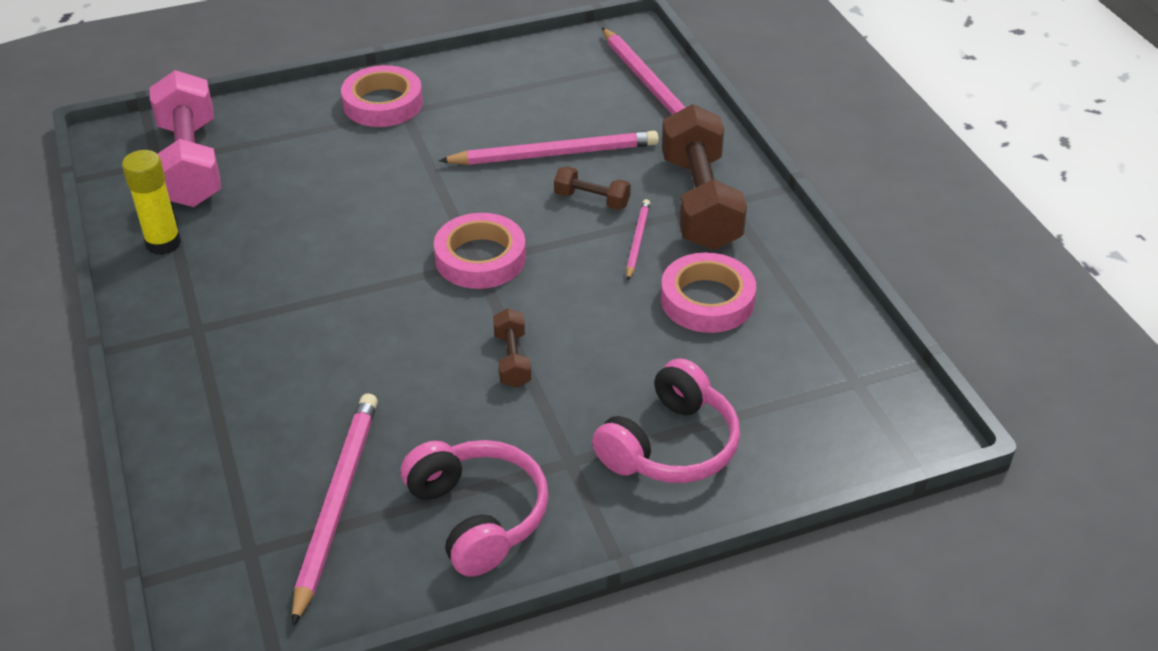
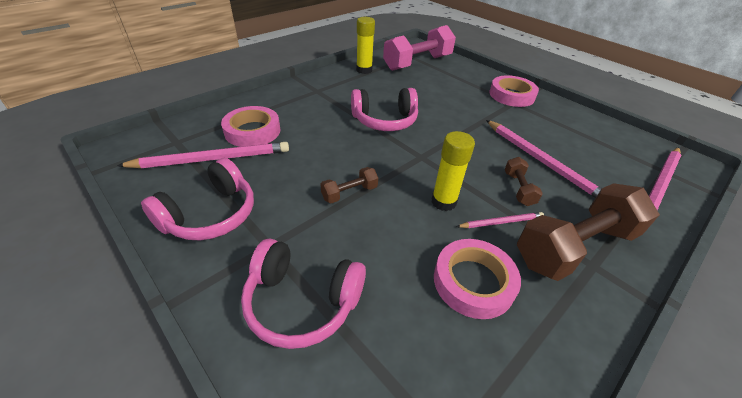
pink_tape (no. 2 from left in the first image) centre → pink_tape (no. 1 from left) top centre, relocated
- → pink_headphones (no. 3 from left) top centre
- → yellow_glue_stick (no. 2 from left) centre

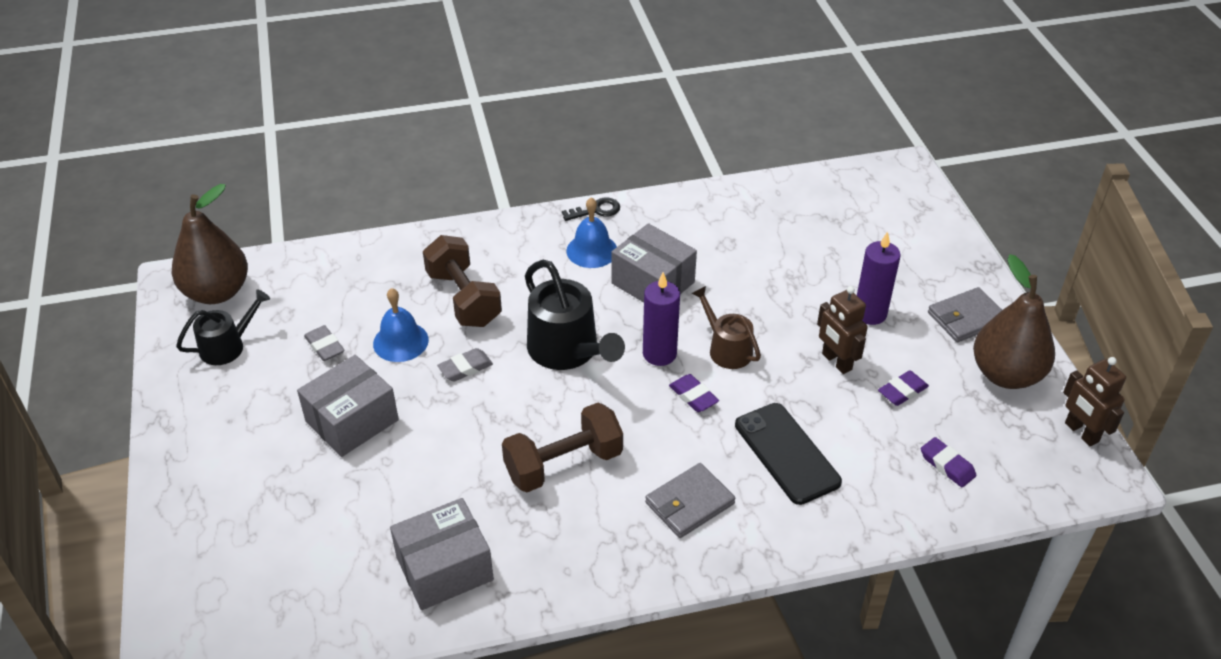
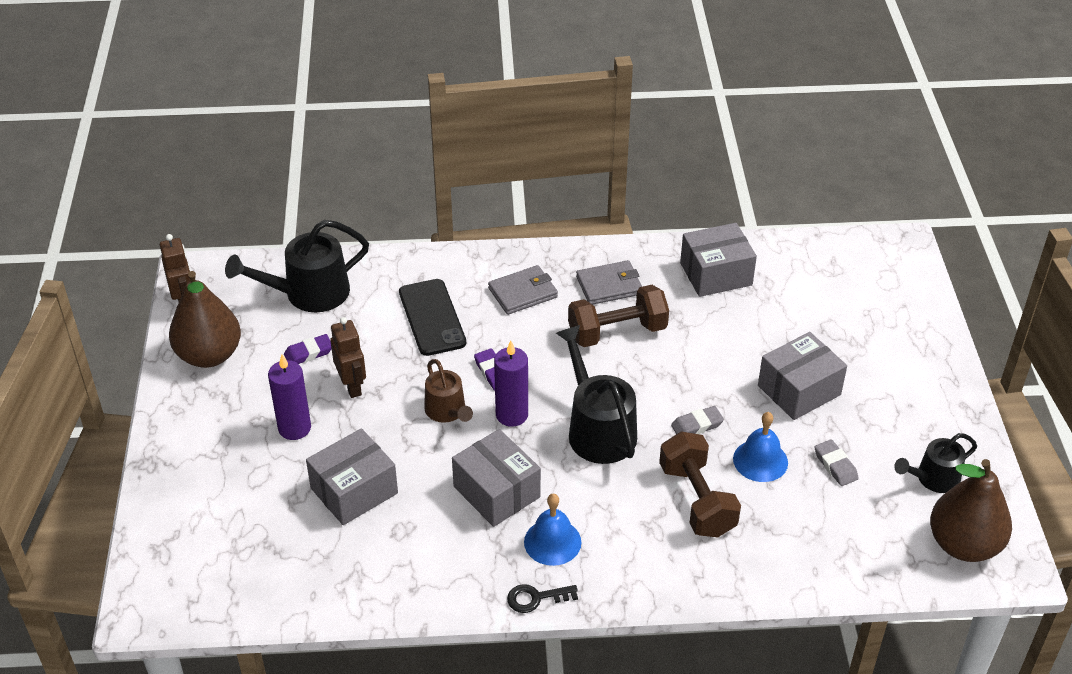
purple_eraser (no. 3 from left) bottom right → black_watering_can (no. 1 from left) middle left
- → grey_box (no. 1 from left) bottom left
grey_wallet (no. 2 from left) middle right → grey_wallet (no. 2 from left) centre, relocated

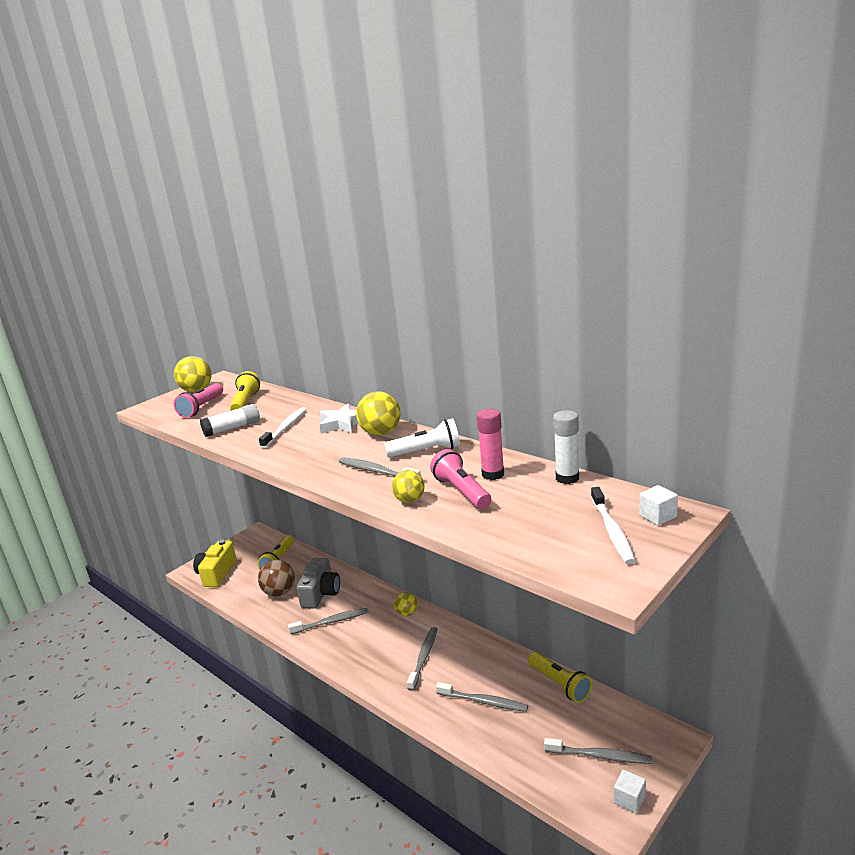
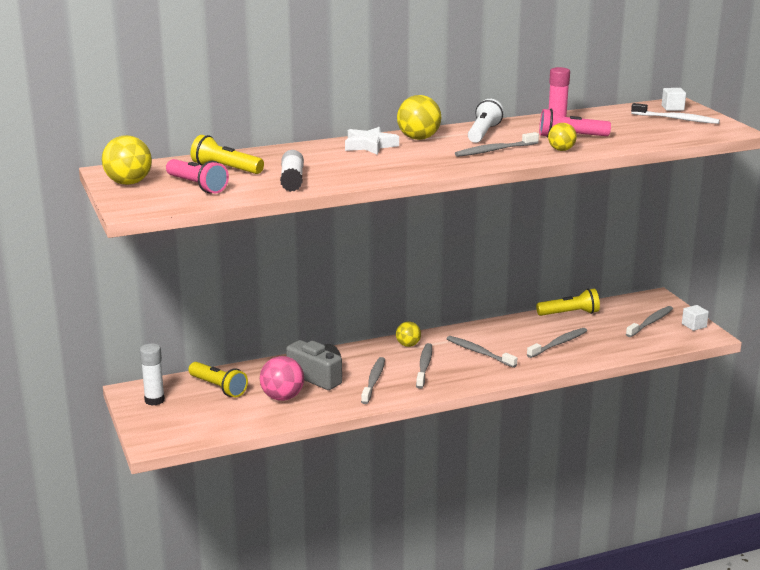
white_glue_stick (no. 2 from left in the first image) centre → white_glue_stick (no. 1 from left) middle left, relocated
brown_ball bottom left → pink_ball centre
- → grey_toothbrush (no. 2 from left) centre
yellow_camera middle left → -
white_toothbrush (no. 1 from left) middle left → -

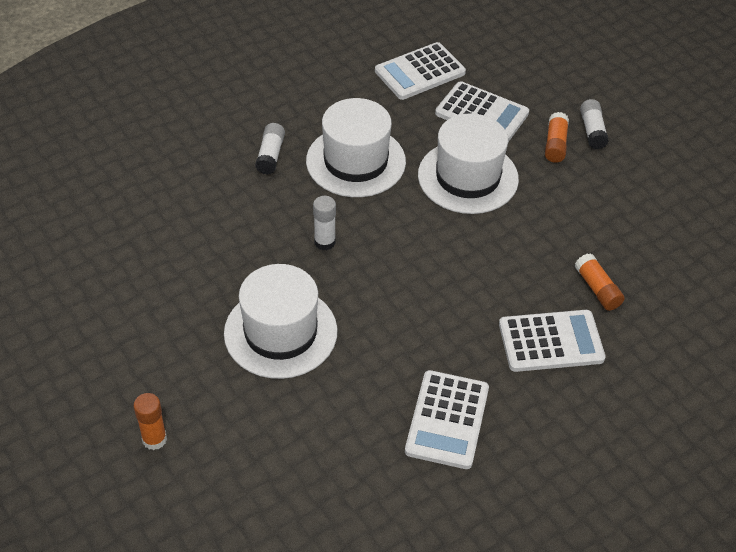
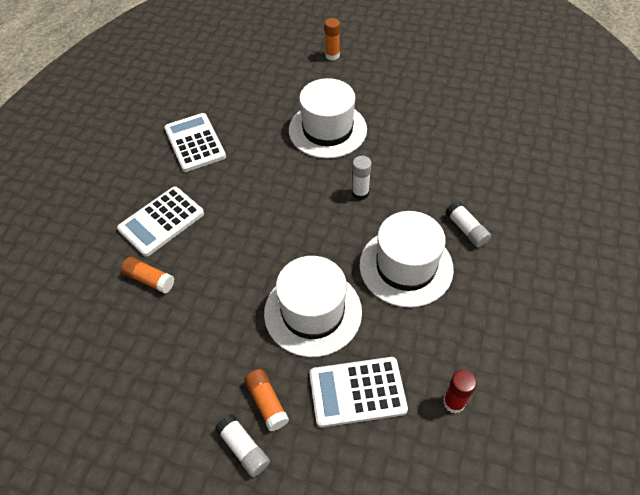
white_calculator (no. 1 from left) top centre → red_glue_stick bottom right

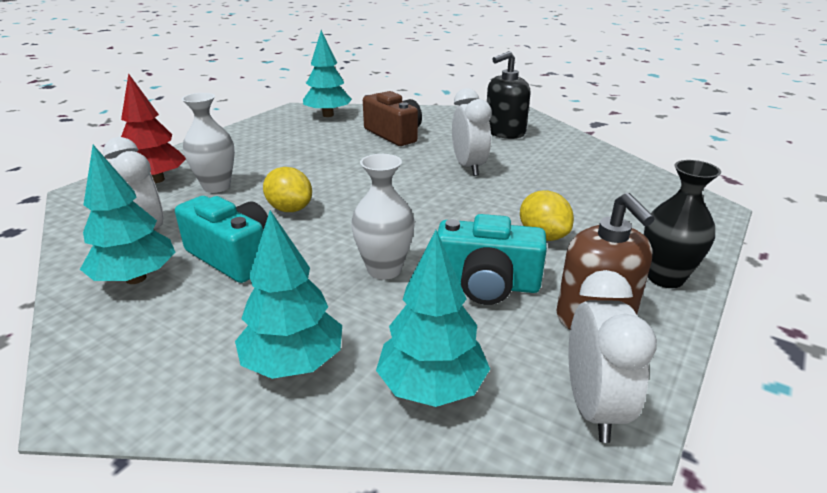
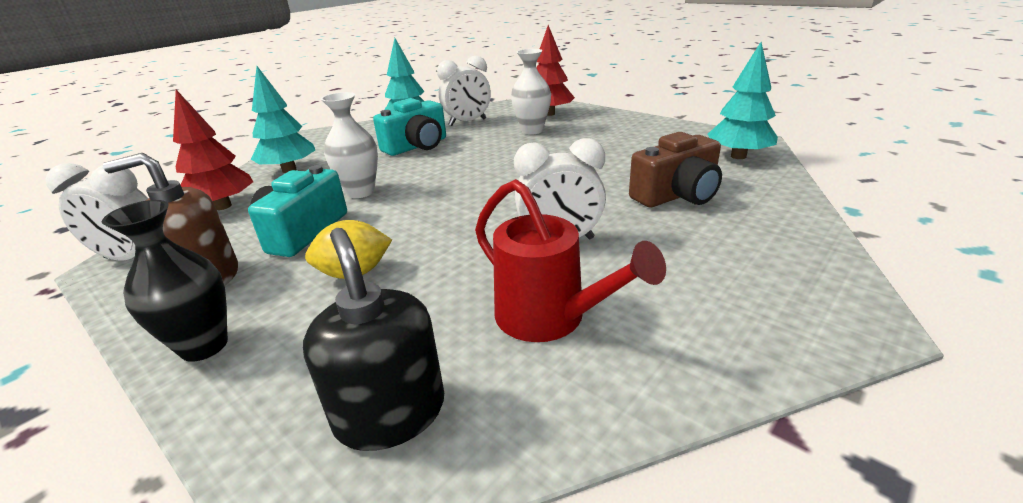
turquoise_tree (no. 4 from left) centre → red_tree (no. 1 from left) top left
black_soap_dispenser top centre → black_soap_dispenser bottom centre, relocated
- → red_watering_can centre
yellow_lemon (no. 1 from left) centre → -

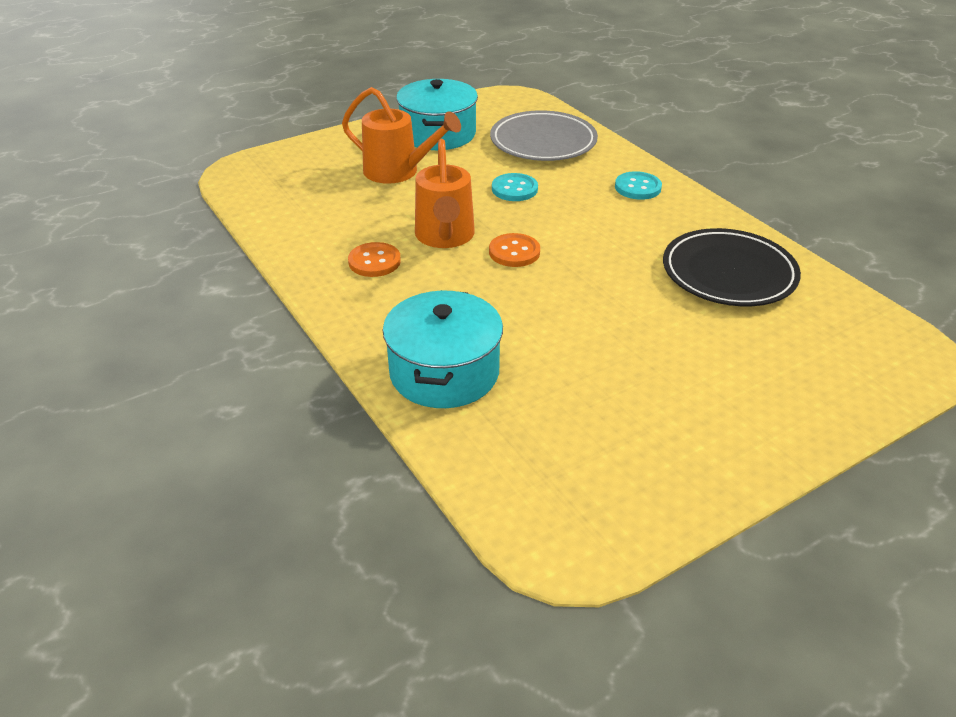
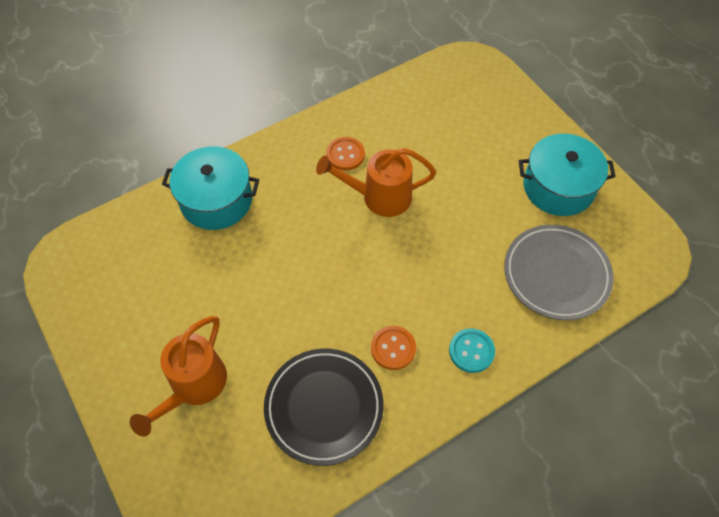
orange_watering_can (no. 1 from left) top centre → orange_watering_can (no. 1 from left) bottom left, relocated
orange_button (no. 2 from left) centre → orange_button (no. 2 from left) bottom centre, relocated
turquoise_button (no. 1 from left) top centre → -

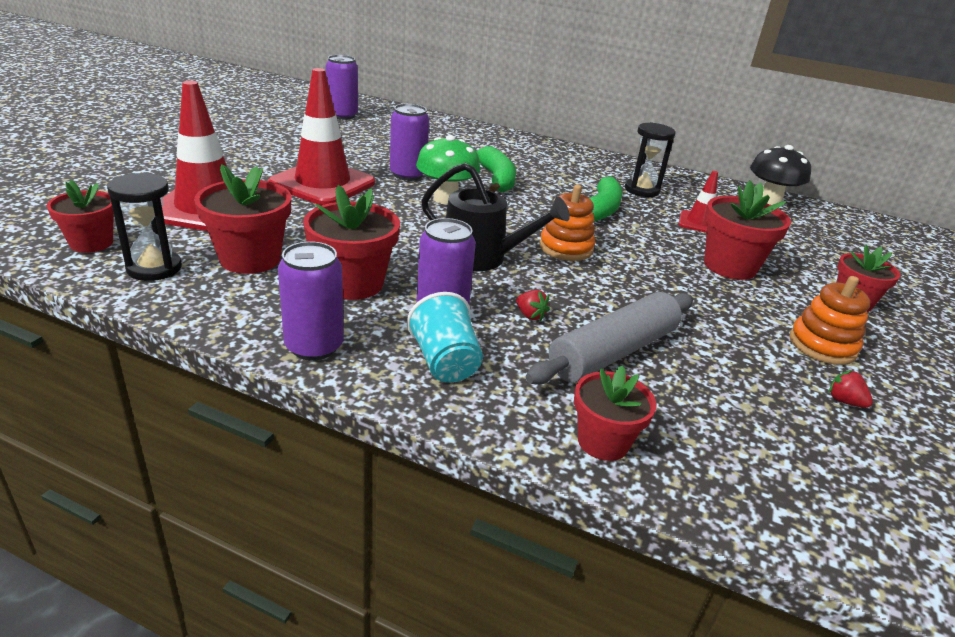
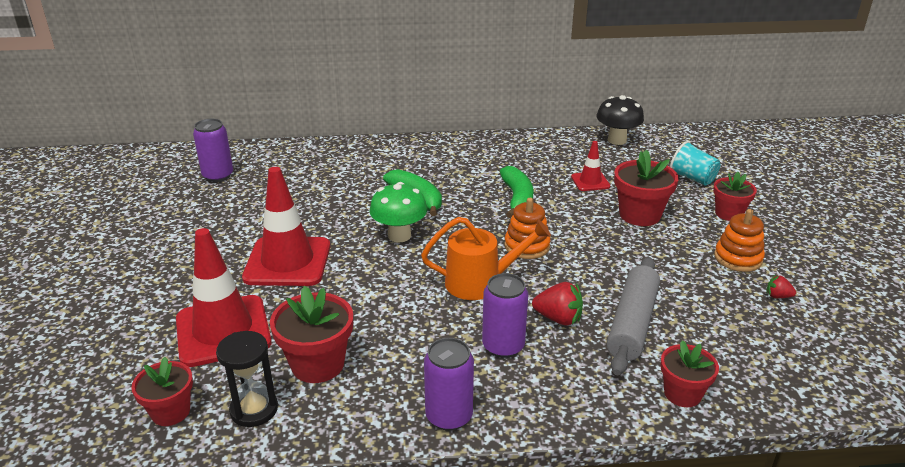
black_watering_can centre → orange_watering_can centre
red_strawberry (no. 1 from left) centre, x1.76
turquoise_cup centre → turquoise_cup middle right, relocated
red_flower_pot (no. 3 from left) centre → -
purple_can (no. 3 from left) top centre → -
black_hourglass (no. 2 from left) top right → -

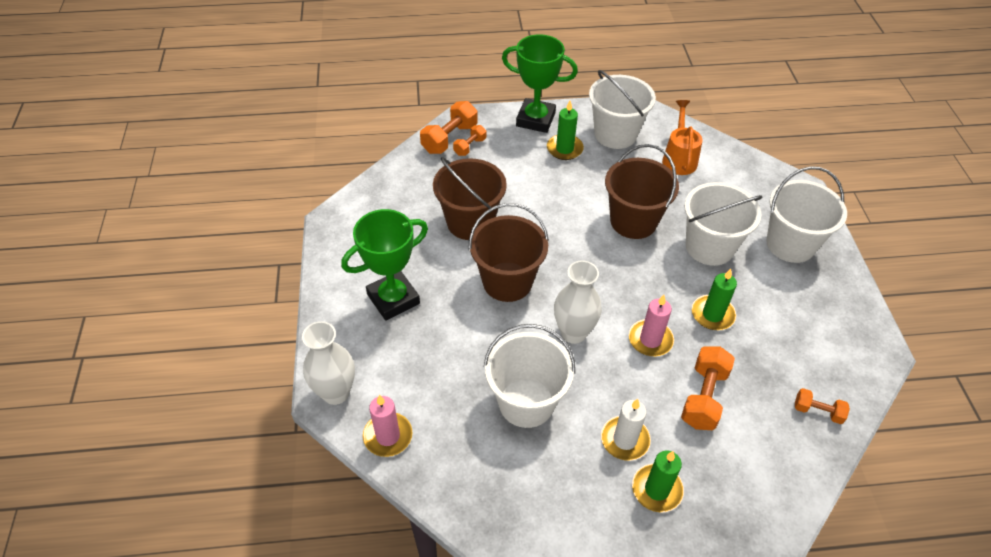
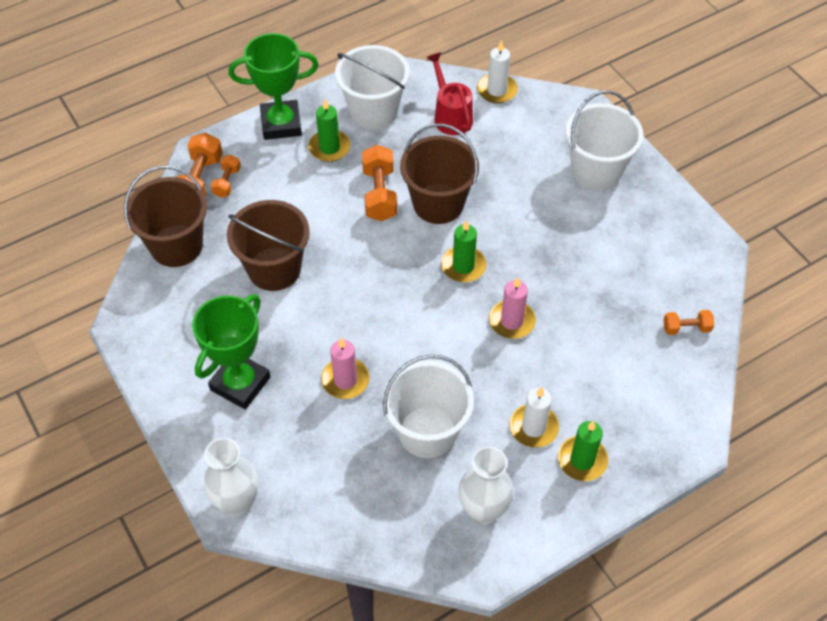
brown_bucket (no. 2 from left in the first image) centre → brown_bucket (no. 1 from left) middle left, relocated
pink_candle (no. 1 from left) bottom centre → pink_candle (no. 1 from left) centre, relocated
orange_dumbbell (no. 3 from left) bottom right → orange_dumbbell (no. 3 from left) top centre, relocated
orange_watering_can top right → red_watering_can top centre
green_candle (no. 3 from left in the first image) middle right → green_candle (no. 2 from left) centre, relocated
white_vase (no. 2 from left) centre → white_vase (no. 2 from left) bottom centre, relocated
- → white_candle (no. 1 from left) top centre
white_bucket (no. 3 from left) middle right → -

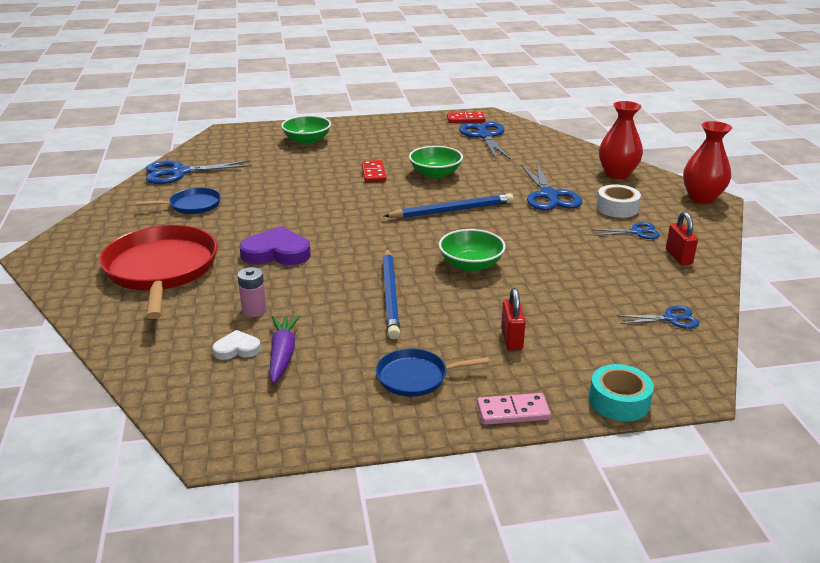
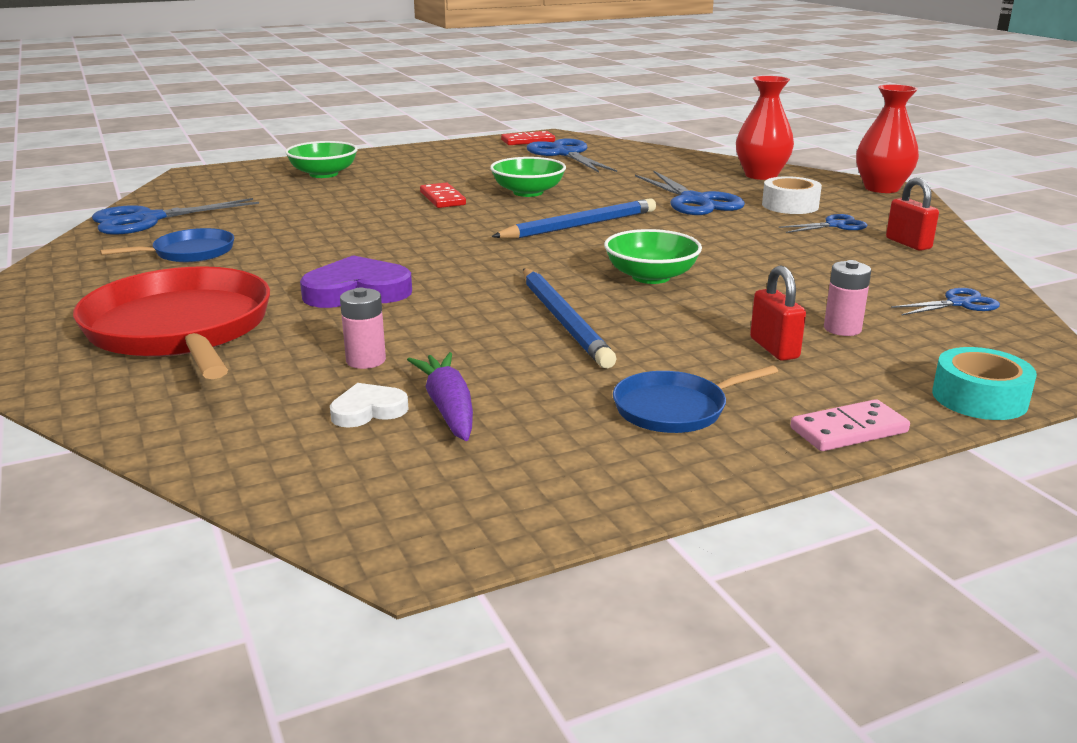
- → pink_battery (no. 2 from left) middle right

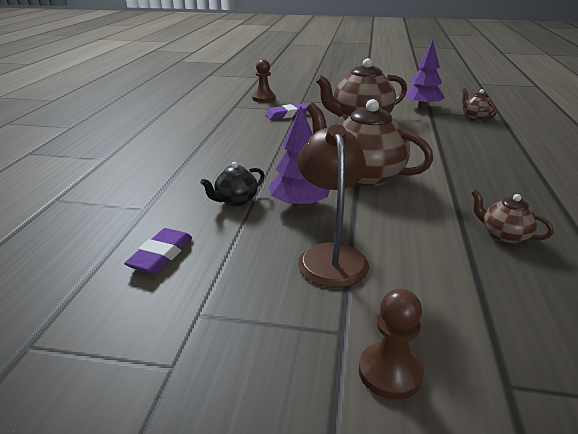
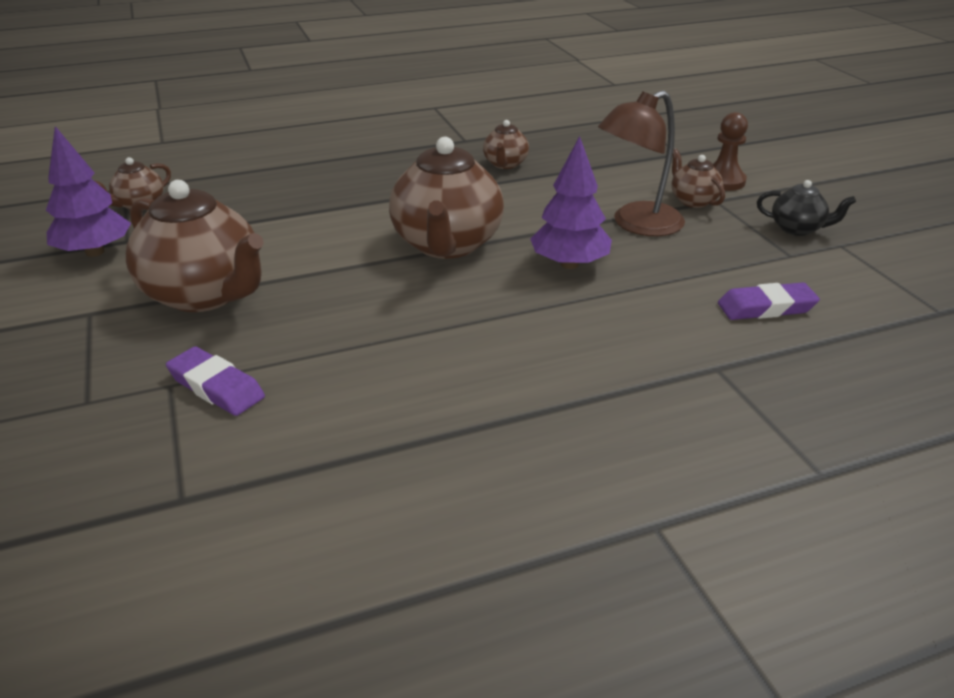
- → brown_teapot (no. 5 from left) top right
black_teapot centre → black_teapot top right, relocated
brown_pawn (no. 1 from left) top centre → -

